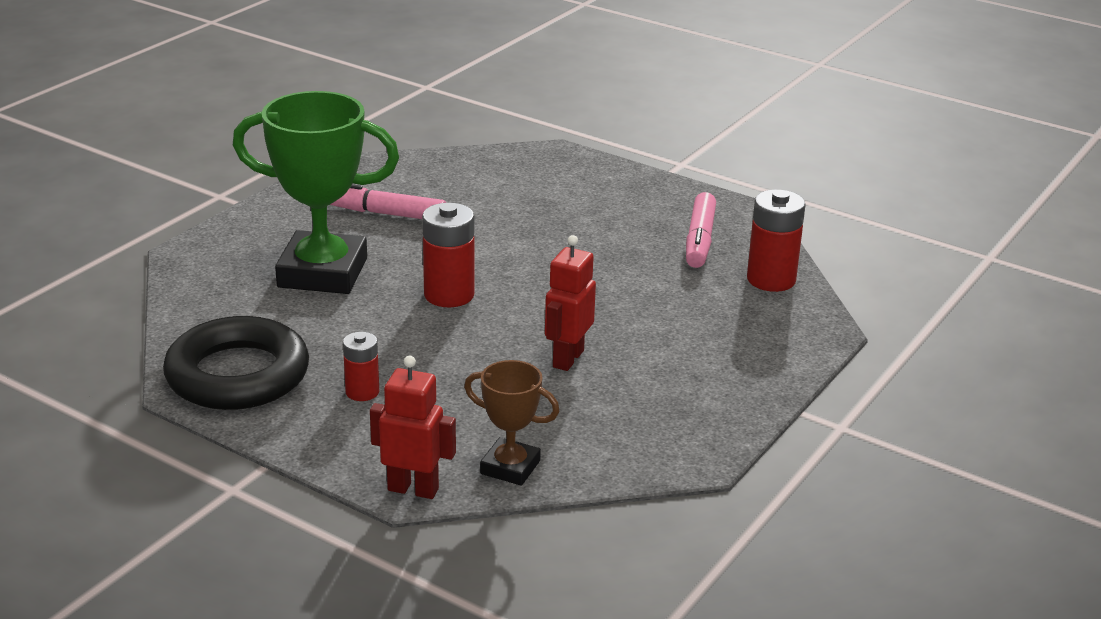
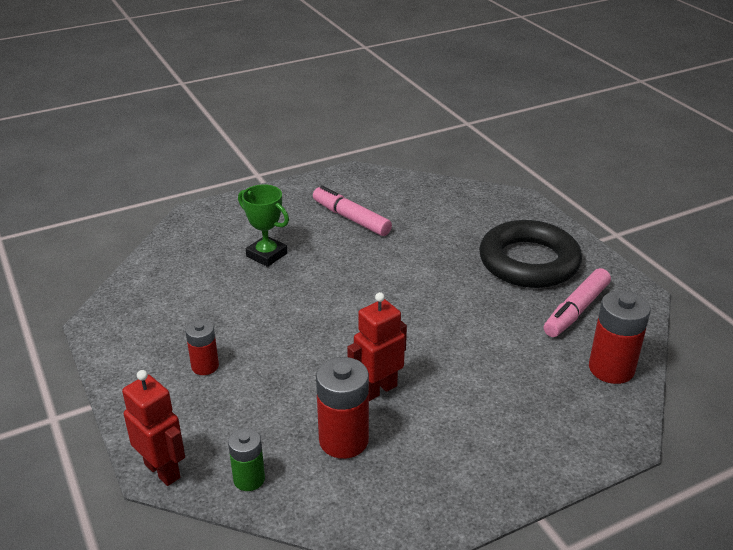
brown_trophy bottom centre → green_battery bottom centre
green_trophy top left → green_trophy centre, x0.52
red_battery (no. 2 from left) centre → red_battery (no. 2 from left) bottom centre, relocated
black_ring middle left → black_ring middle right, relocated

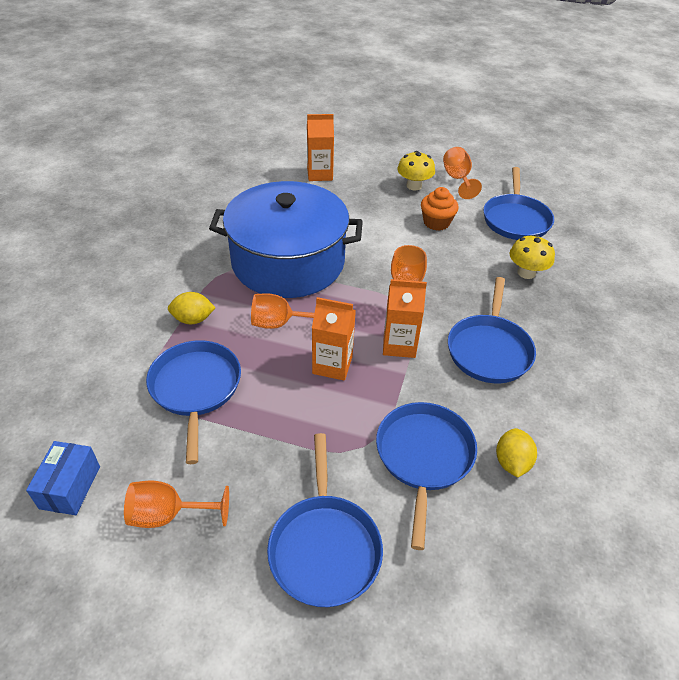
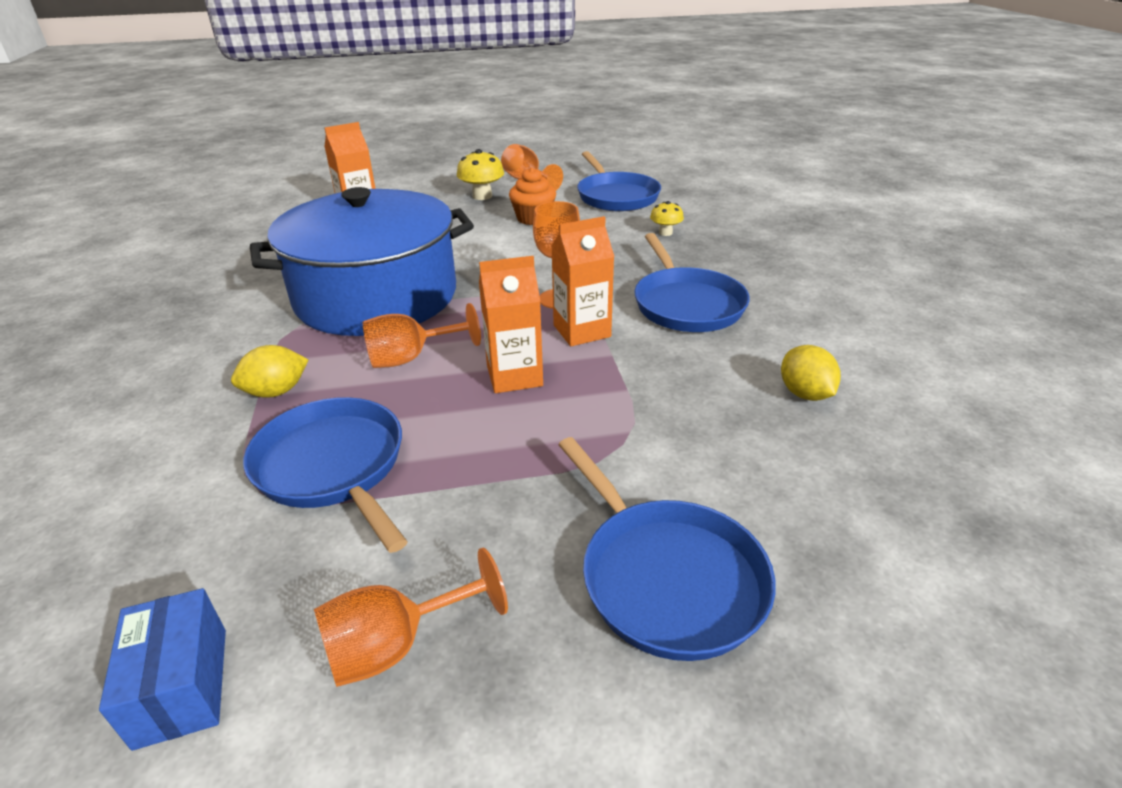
yellow_mushroom (no. 2 from left) middle right → yellow_mushroom (no. 2 from left) top centre, x0.63
blue_pan (no. 3 from left) bottom centre → -

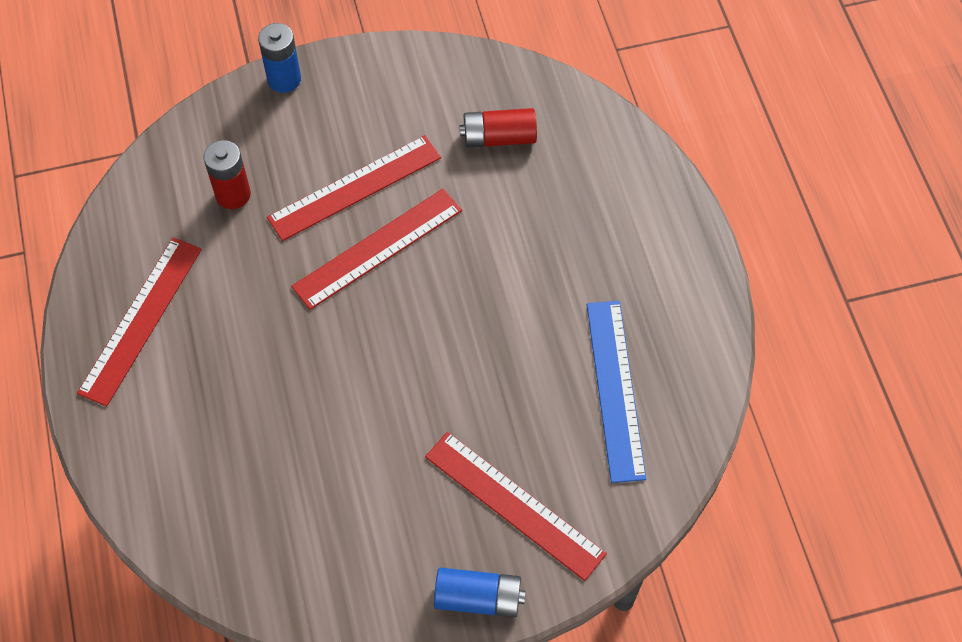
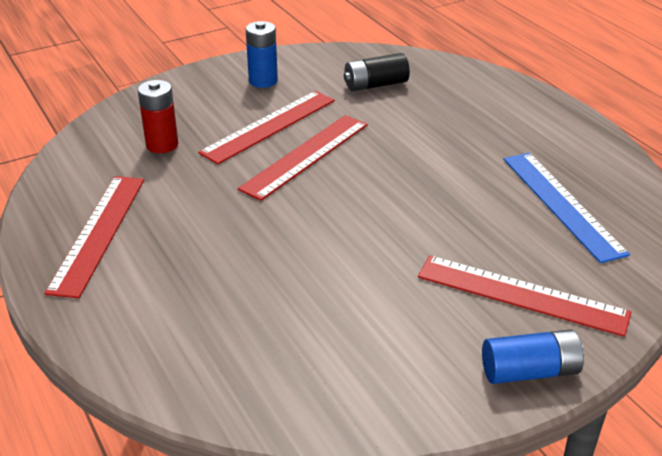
blue_battery (no. 1 from left) top left → blue_battery (no. 1 from left) top centre, relocated
red_battery (no. 2 from left) top centre → black_battery top centre

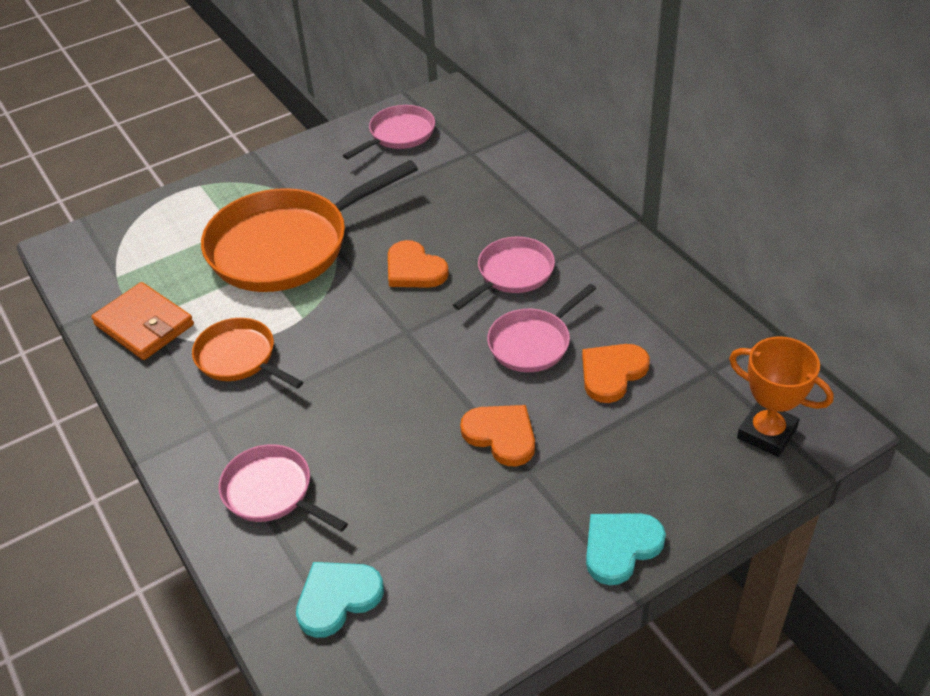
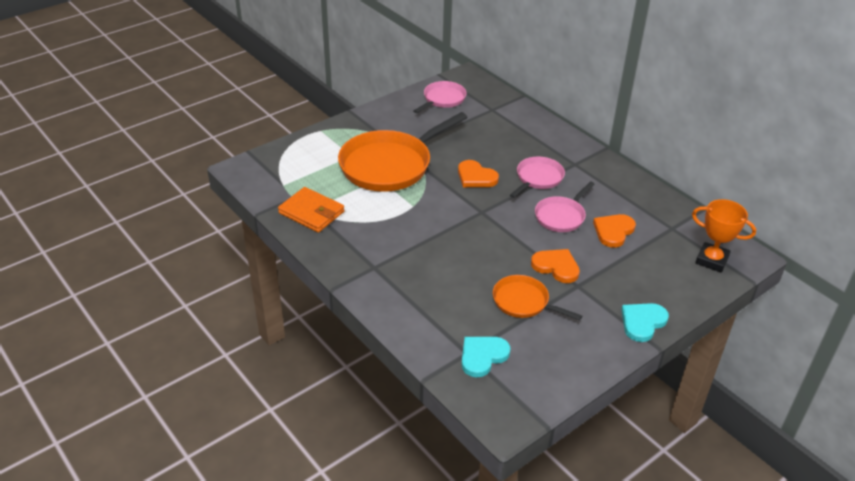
orange_pan (no. 1 from left in the first image) middle left → orange_pan (no. 2 from left) centre, relocated
pink_pan (no. 1 from left) bottom left → -

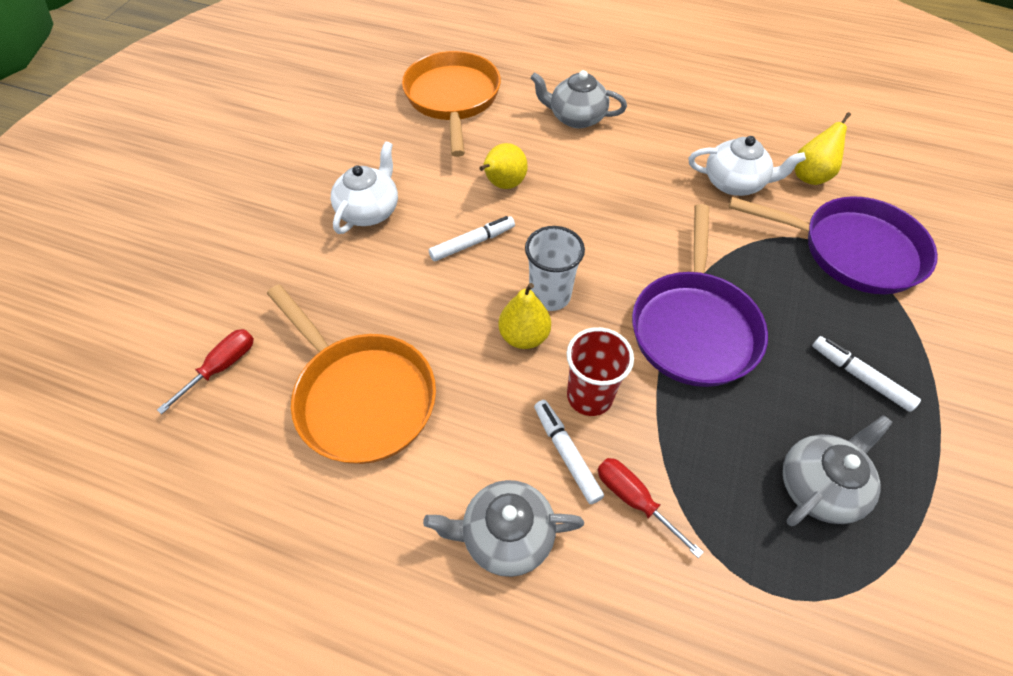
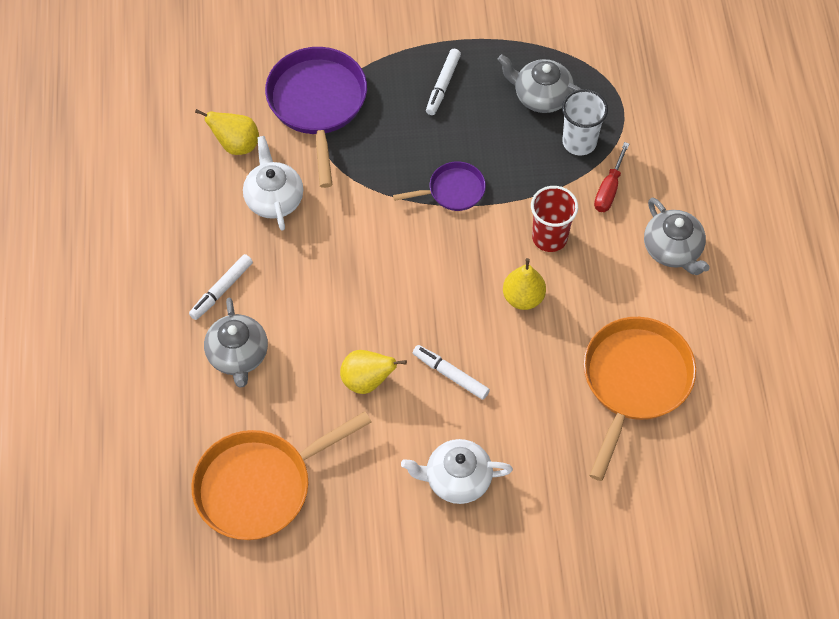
white_marker (no. 2 from left in the first image) bottom centre → white_marker (no. 1 from left) middle left, relocated
purple_pan (no. 1 from left in the first image) middle right → purple_pan (no. 2 from left) top centre, x0.54
white_cup centre → white_cup top right, relocated
red_screwdriver (no. 1 from left) middle left → -

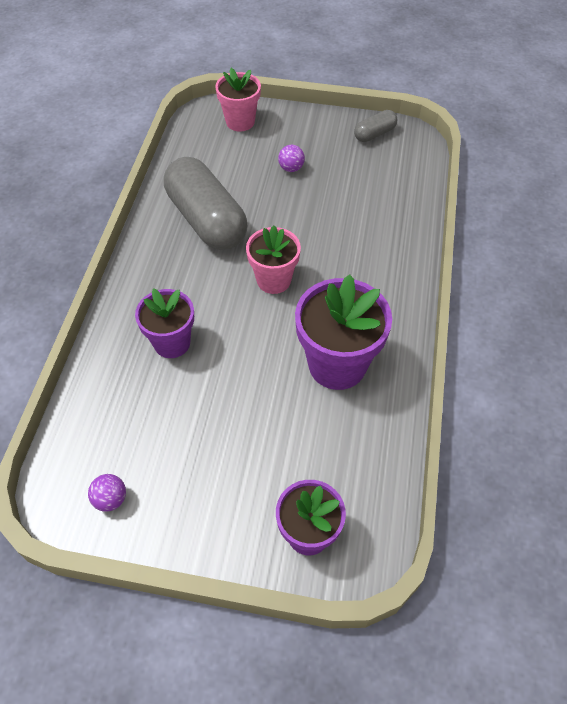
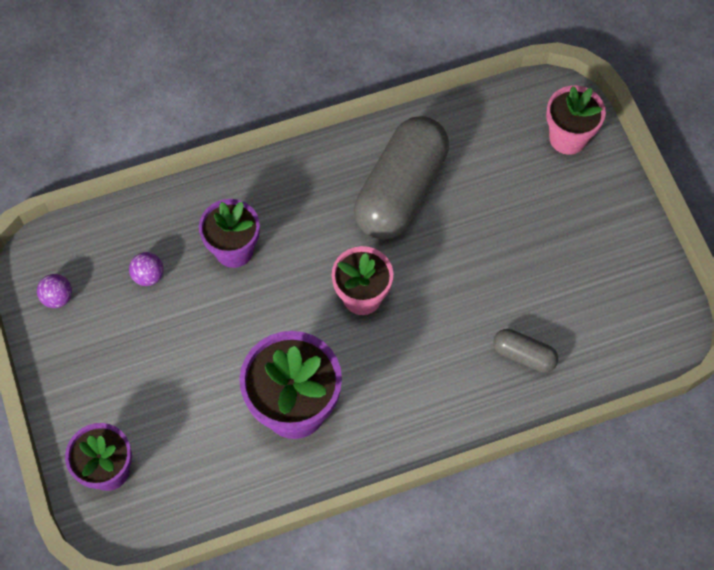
purple_ball (no. 2 from left) top centre → purple_ball (no. 2 from left) middle left, relocated
grey_capsule (no. 2 from left) top centre → grey_capsule (no. 2 from left) middle right, relocated

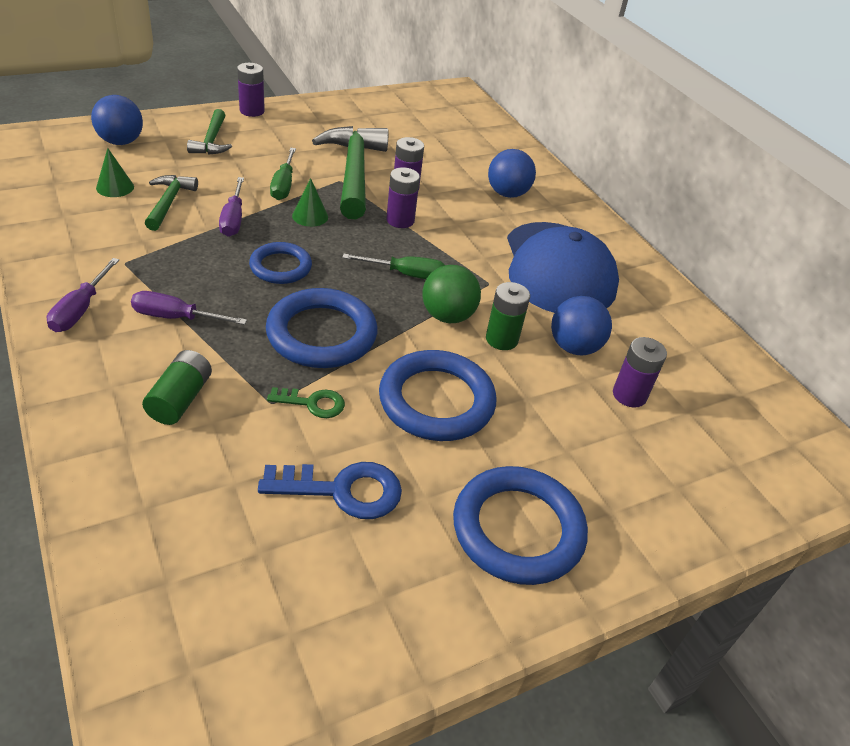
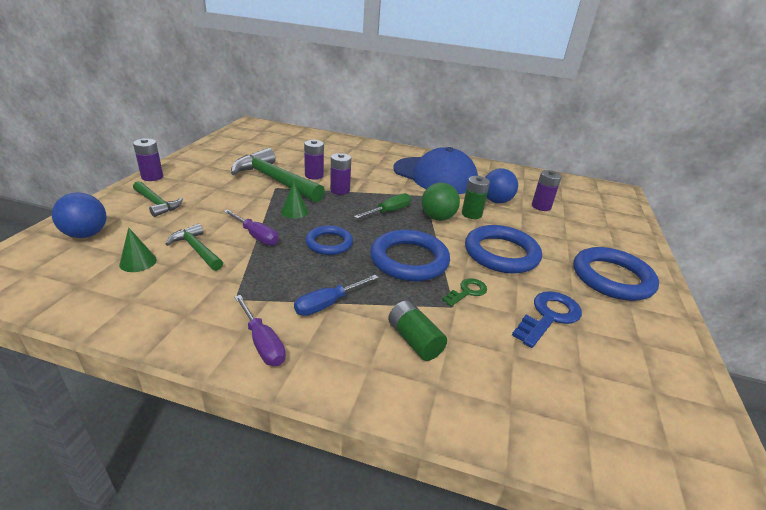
purple_screwdriver (no. 2 from left) middle left → blue_screwdriver centre
green_screwdriver (no. 1 from left) top left → -
blue_ball (no. 2 from left) top centre → -

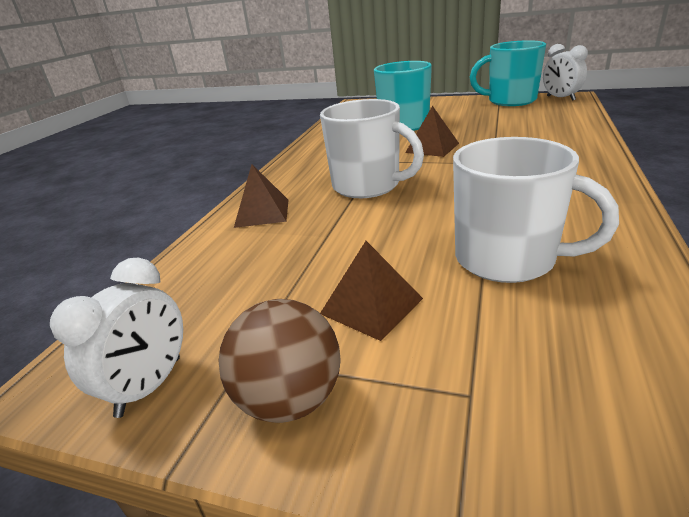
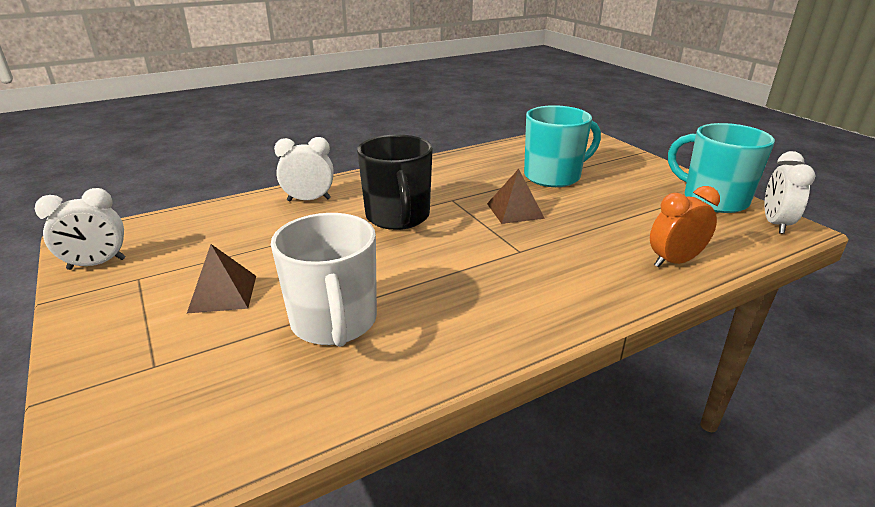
brown_pyramid (no. 1 from left) centre → white_clock (no. 2 from left) centre
white_mug (no. 1 from left) top centre → black_mug centre
- → orange_clock middle right
brown_ball bottom centre → -

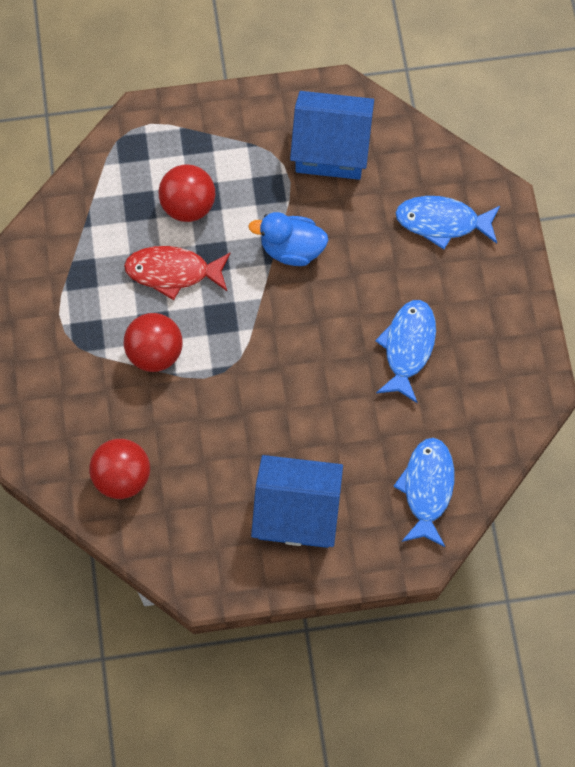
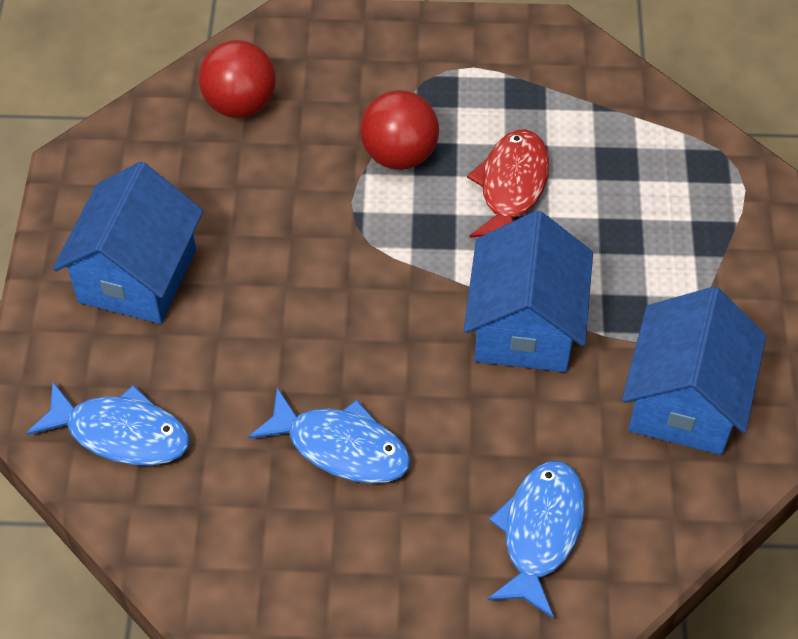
blue_duck top centre → blue_house (no. 2 from left) centre
red_ball (no. 3 from left) top left → -

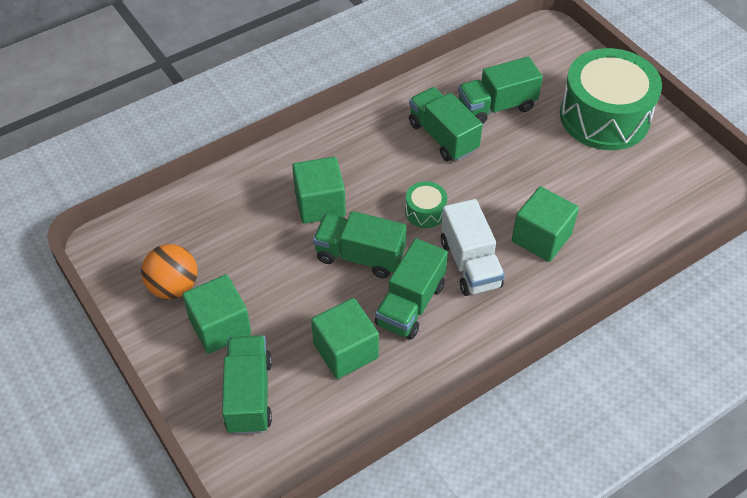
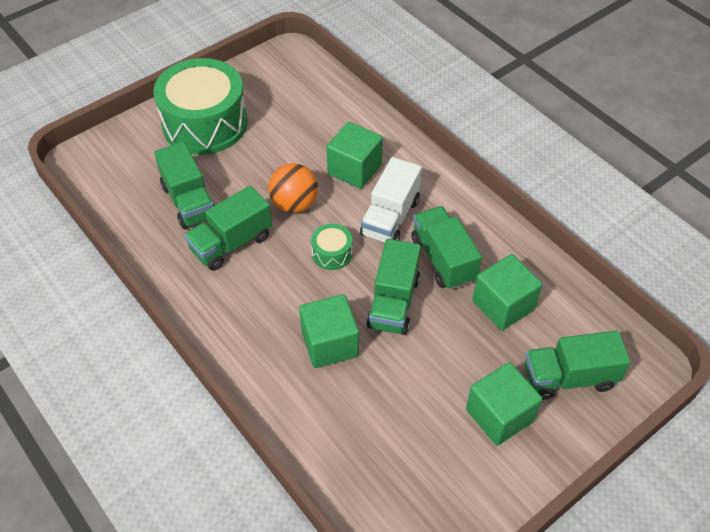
orange_ball middle left → orange_ball centre, relocated
white_truck centre, 135 degrees clockwise
green_truck (no. 3 from left in the first image) centre → green_truck (no. 4 from left) centre, 135 degrees counterclockwise

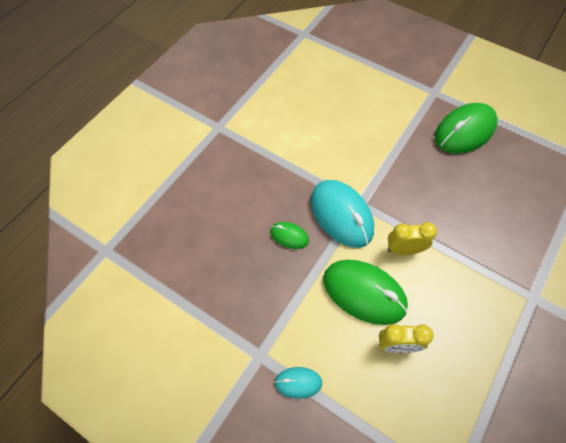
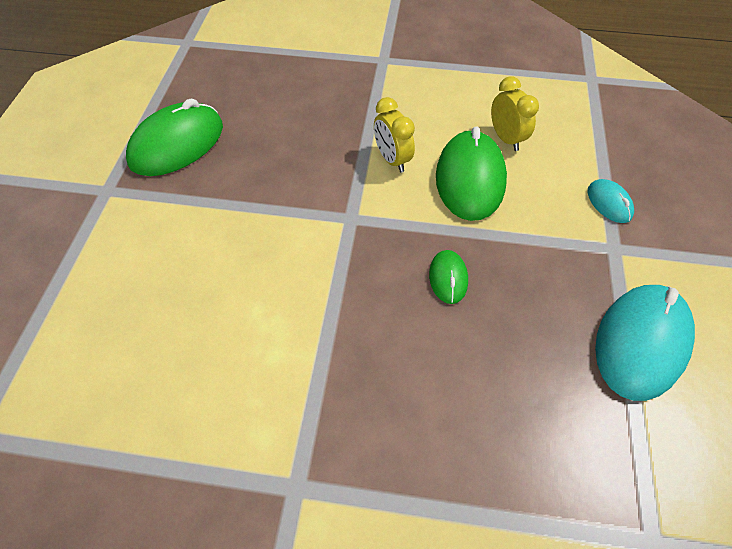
green_mouse (no. 3 from left in the first image) top right → green_mouse (no. 1 from left) top left, 75 degrees counterclockwise
turquoise_mouse (no. 2 from left) centre → turquoise_mouse (no. 2 from left) middle right, relocated

